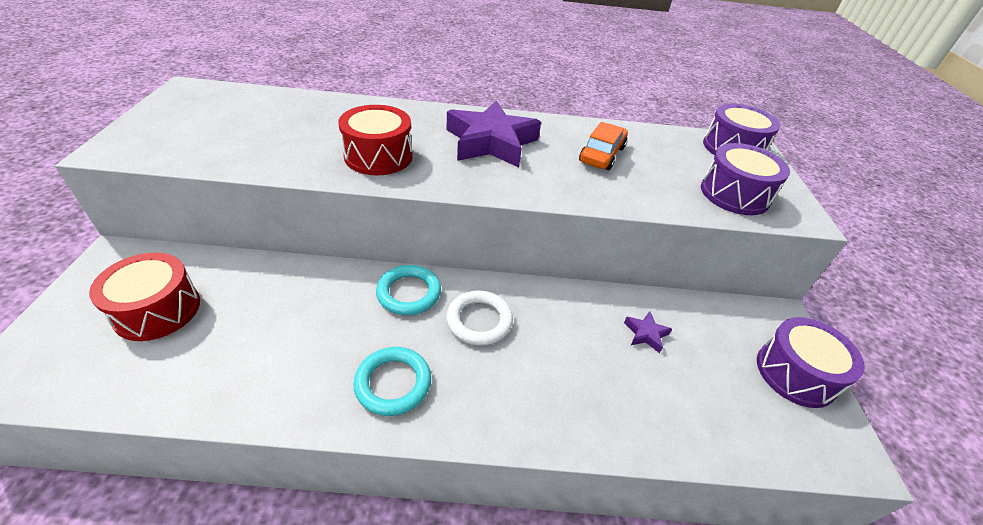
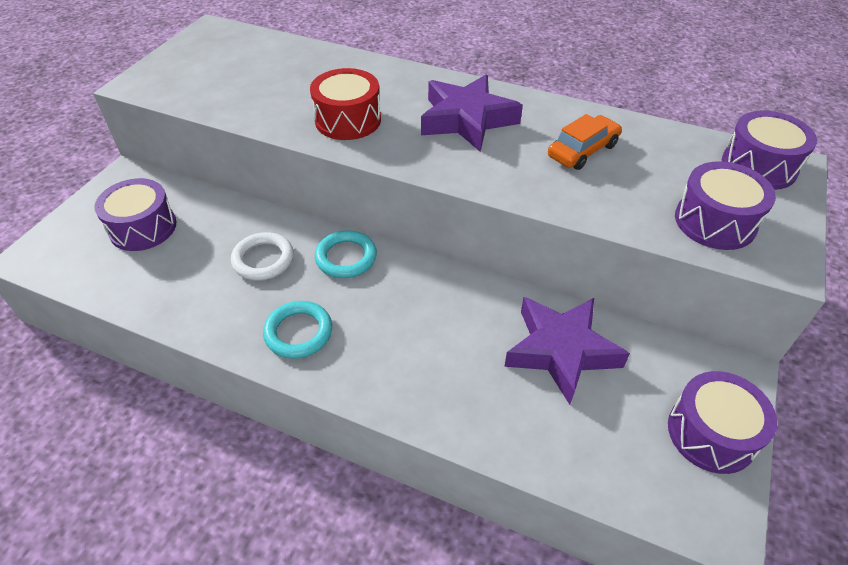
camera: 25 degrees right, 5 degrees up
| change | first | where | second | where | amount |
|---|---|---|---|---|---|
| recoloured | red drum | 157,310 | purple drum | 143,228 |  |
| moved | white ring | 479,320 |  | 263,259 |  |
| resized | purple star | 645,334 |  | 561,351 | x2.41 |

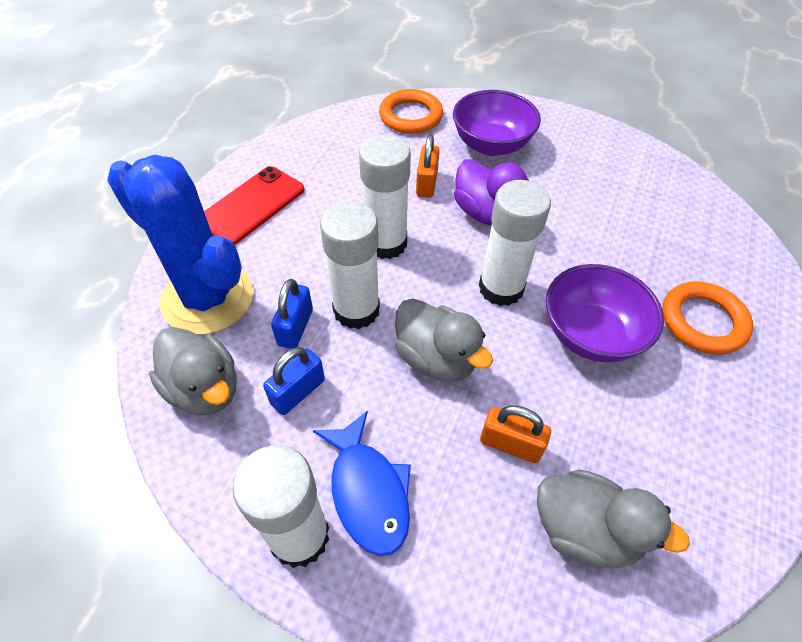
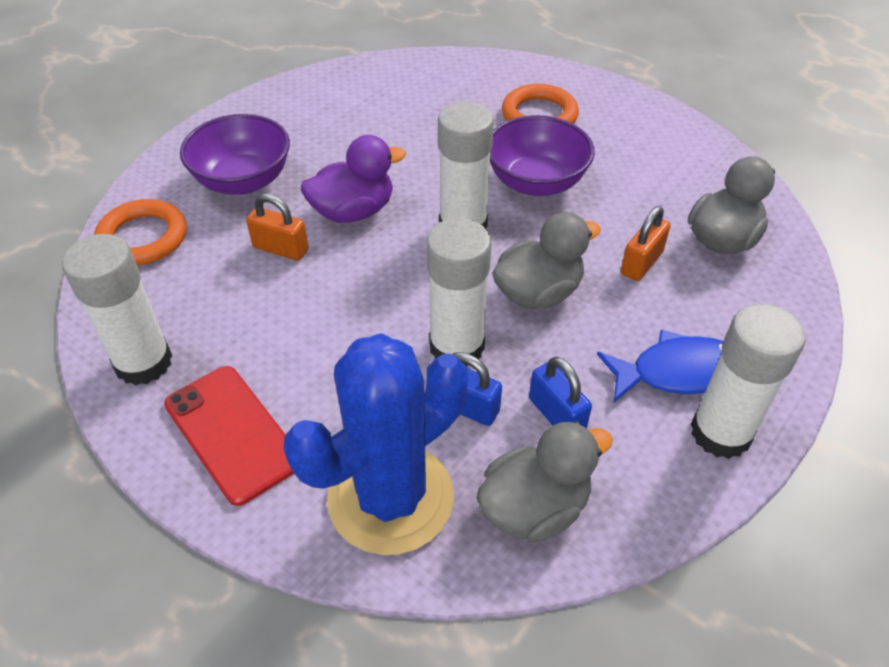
camera: 75 degrees left, 5 degrees down
| change | first | where | second | where | amount |
|---|---|---|---|---|---|
| moved | white glue stick | 386,243 |  | 143,363 |  |

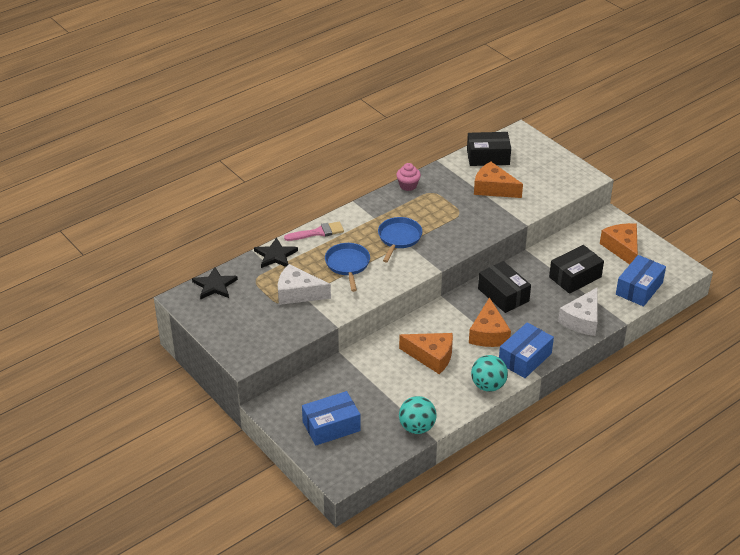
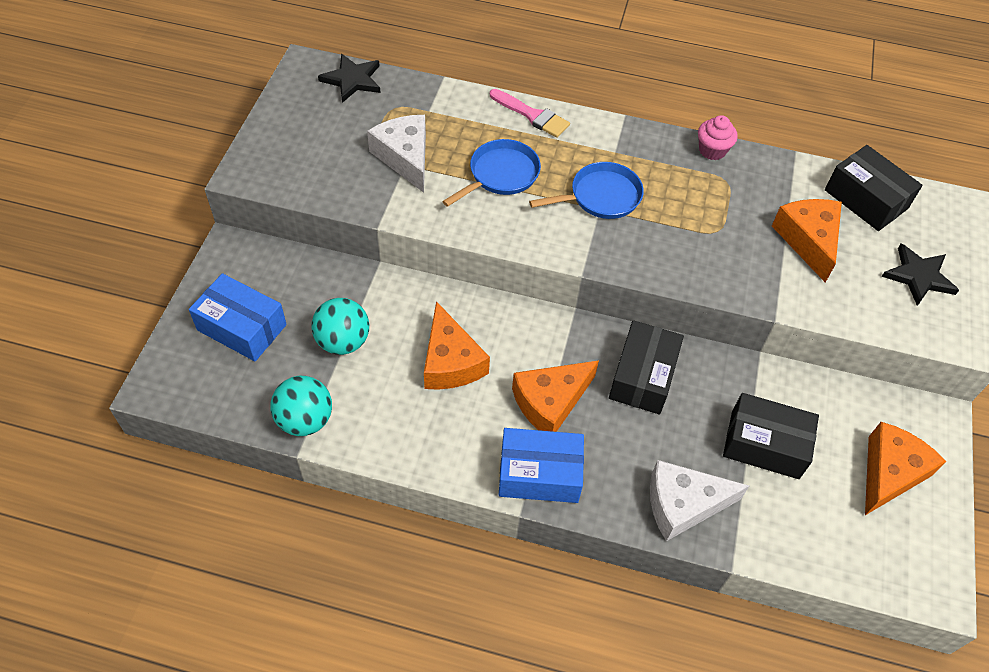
camera: 50 degrees right, 15 degrees up
| change | first | where | second | where | amount |
|---|---|---|---|---|---|
| moved | black star | 275,255 |  | 918,276 |  |
| moved | turquoise ball | 488,386 |  | 343,341 |  |
| removed | blue box | 639,288 |  |  |  |

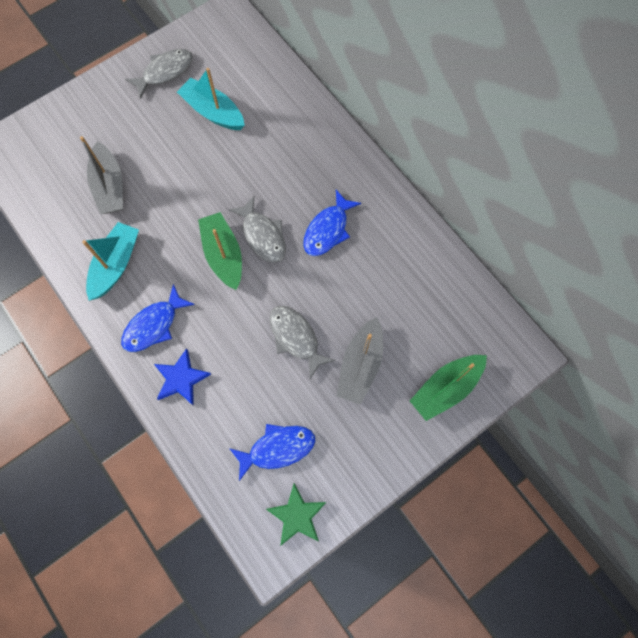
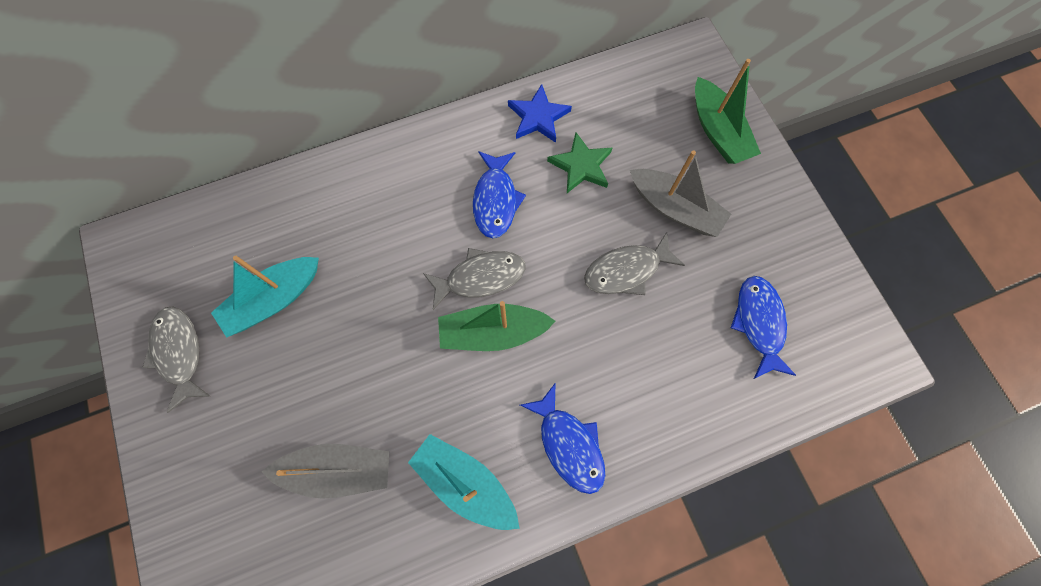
camera: 75 degrees left, 0 degrees up
| change | first | where | second | where | amount |
|---|---|---|---|---|---|
| moved | blue star | 181,379 |  | 538,117 |  |
| moved | green star | 297,515 |  | 581,166 |  |
| turned | blue fish | 328,230 |  | 495,200 | 45 degrees clockwise |

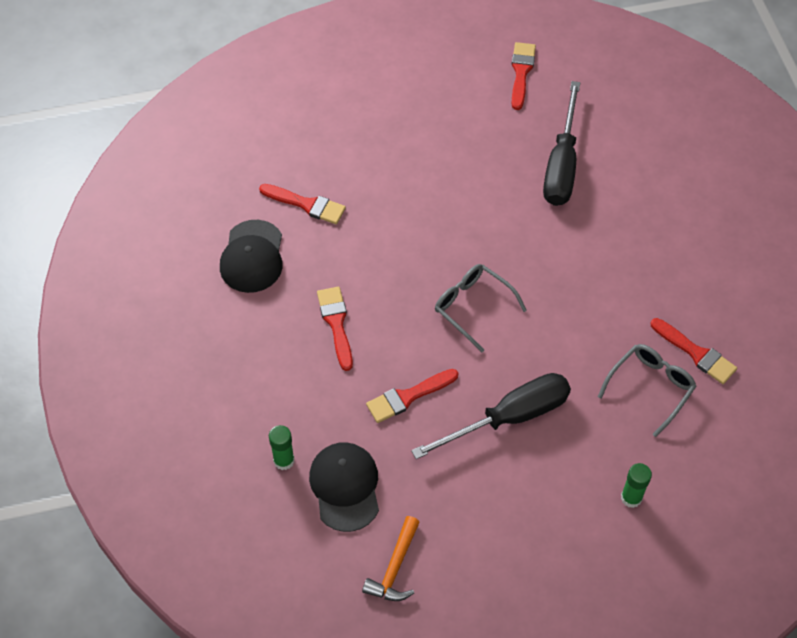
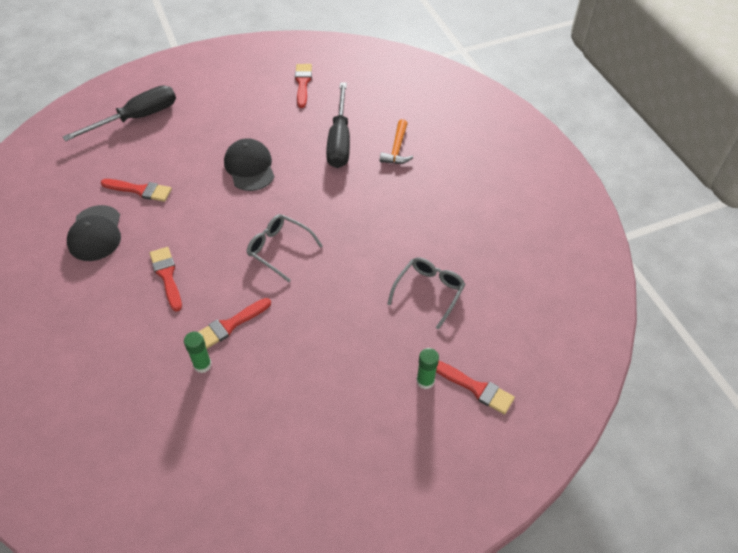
camera: 10 degrees left, 5 degrees down
| change | first | where | second | where | amount |
|---|---|---|---|---|---|
| moved | green glue stick | 284,460 |  | 202,365 |  |
| moved | black cap | 345,487 |  | 249,167 |  |
| moved | orange hammer | 395,568 |  | 397,149 |  |
| moved | black screwdriver | 509,417 |  | 137,118 |  |
| moved | red brush | 696,353 |  | 476,388 |  |

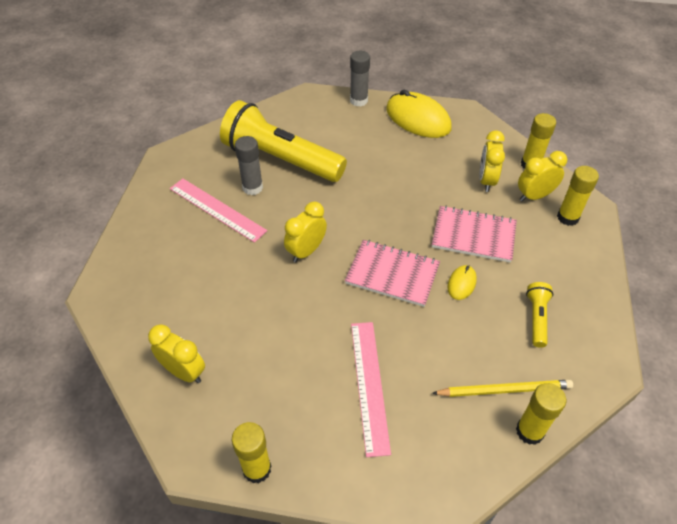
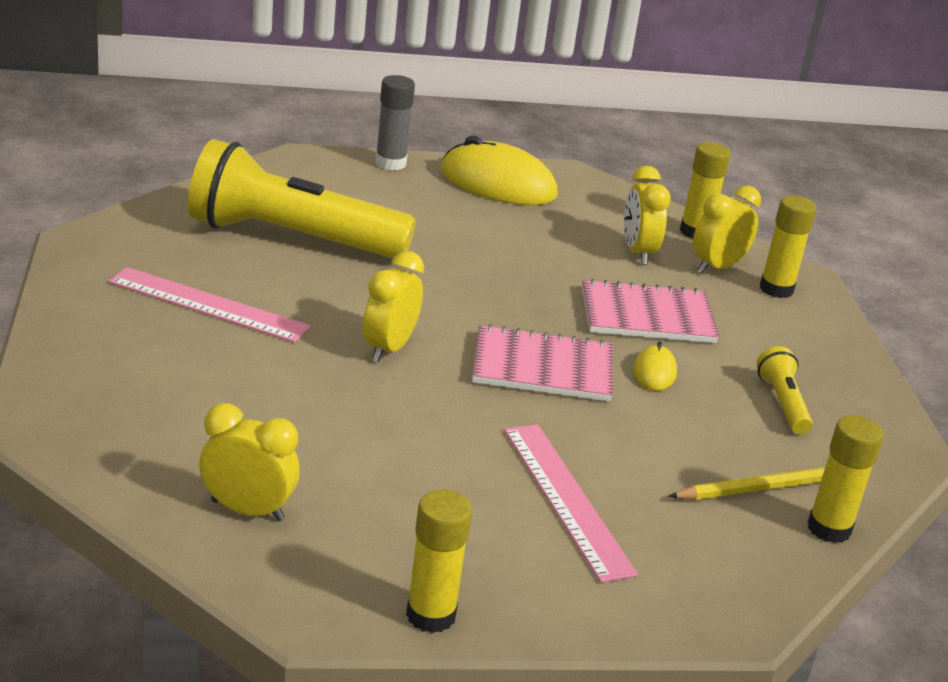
camera: 20 degrees left, 20 degrees down
| change | first | where | second | where | amount |
|---|---|---|---|---|---|
| removed | grey glue stick | 252,187 |  |  |  |

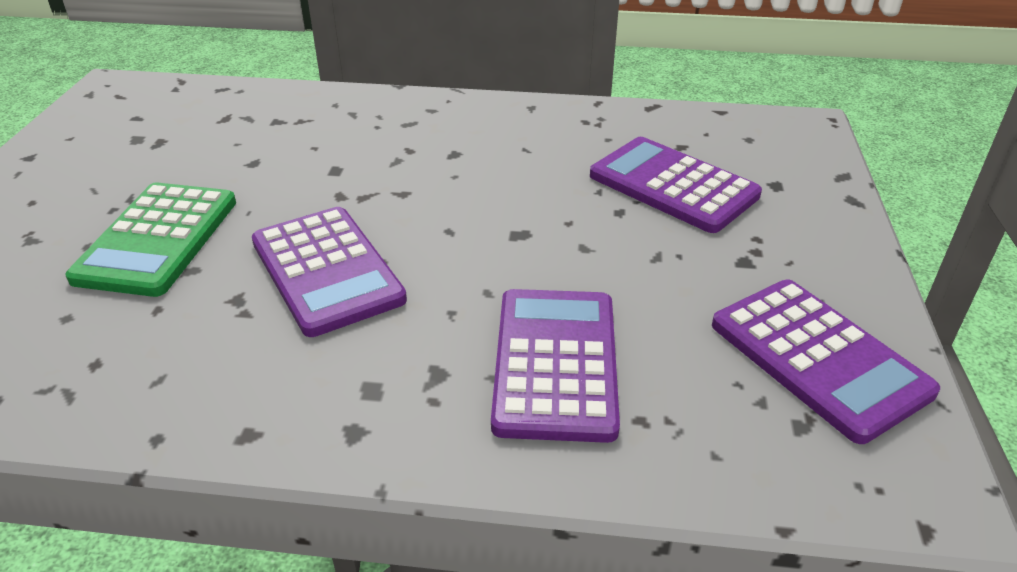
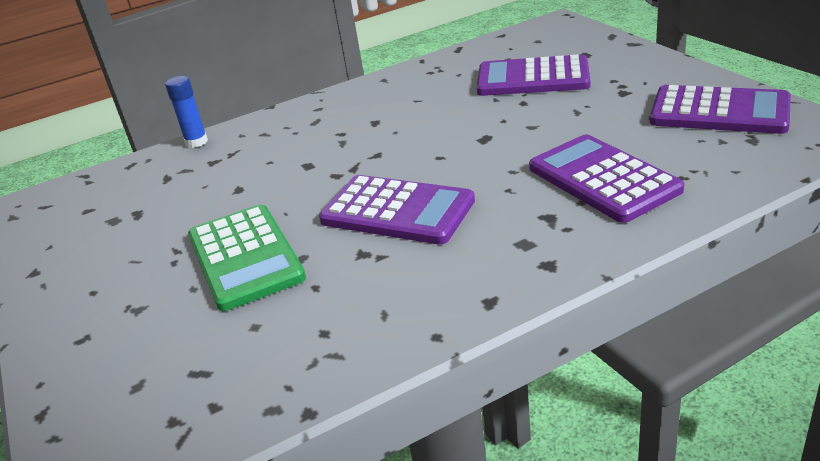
camera: 30 degrees left, 5 degrees down
| change | first | where | second | where | amount |
|---|---|---|---|---|---|
| added |  |  | blue glue stick | 196,142 |  |

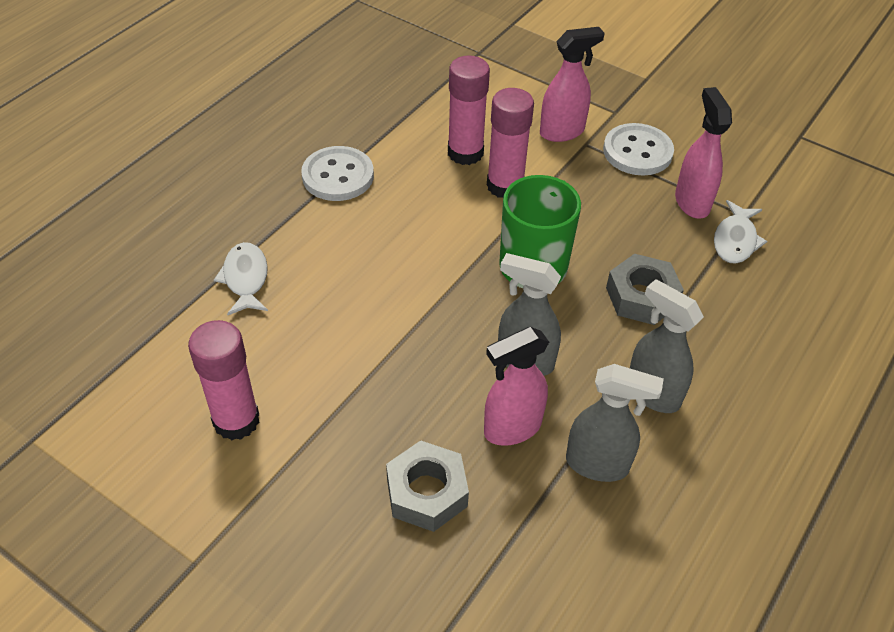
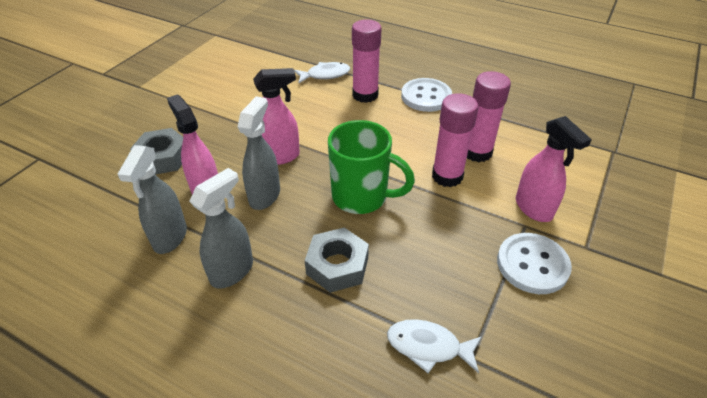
camera: 85 degrees right, 5 degrees down
| change | first | where | second | where | amount |
|---|---|---|---|---|---|
| moved | pink glue stick | 236,420 |  | 365,95 |  |
| moved | pink spray bottle | 692,202 |  | 280,156 |  |

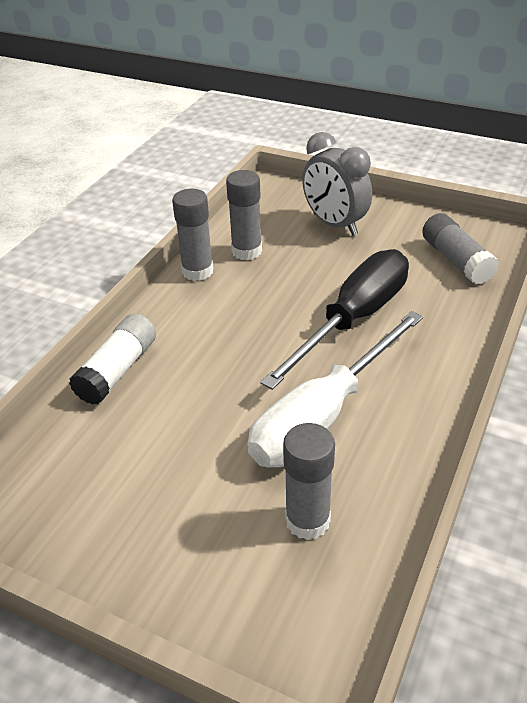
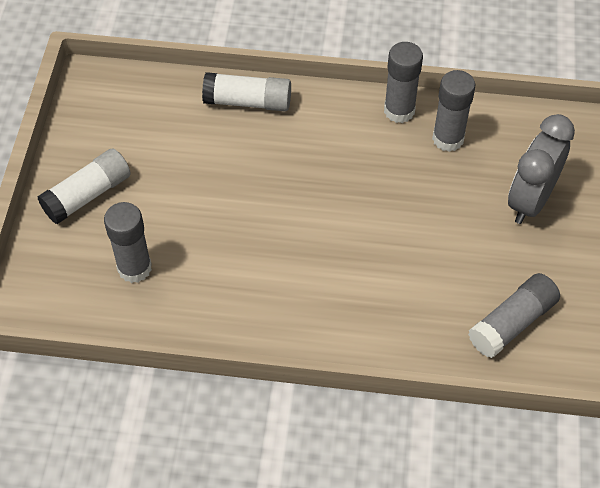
camera: 70 degrees right, 15 degrees up
| change | first | where | second | where | amount |
|---|---|---|---|---|---|
| removed | white screwdriver | 323,415 |  |  |  |
| removed | black screwdriver | 353,320 |  |  |  |
| added |  |  | white glue stick | 88,195 |  |

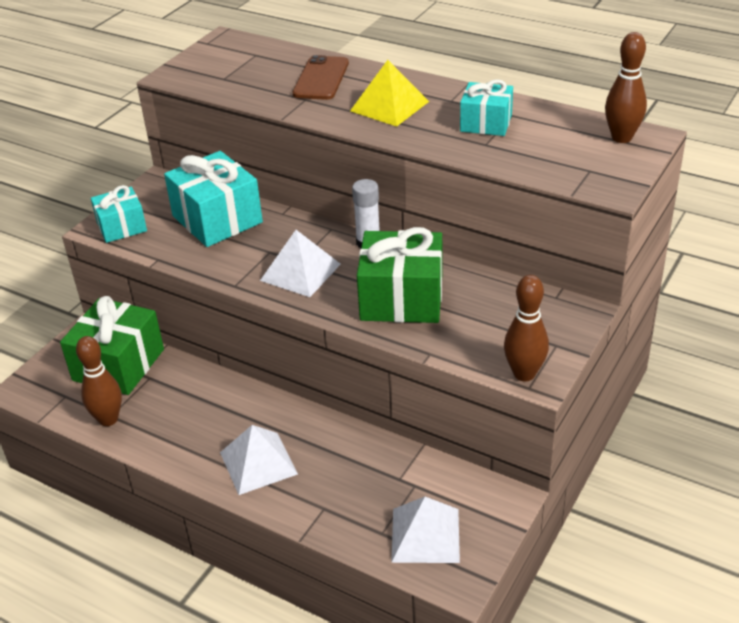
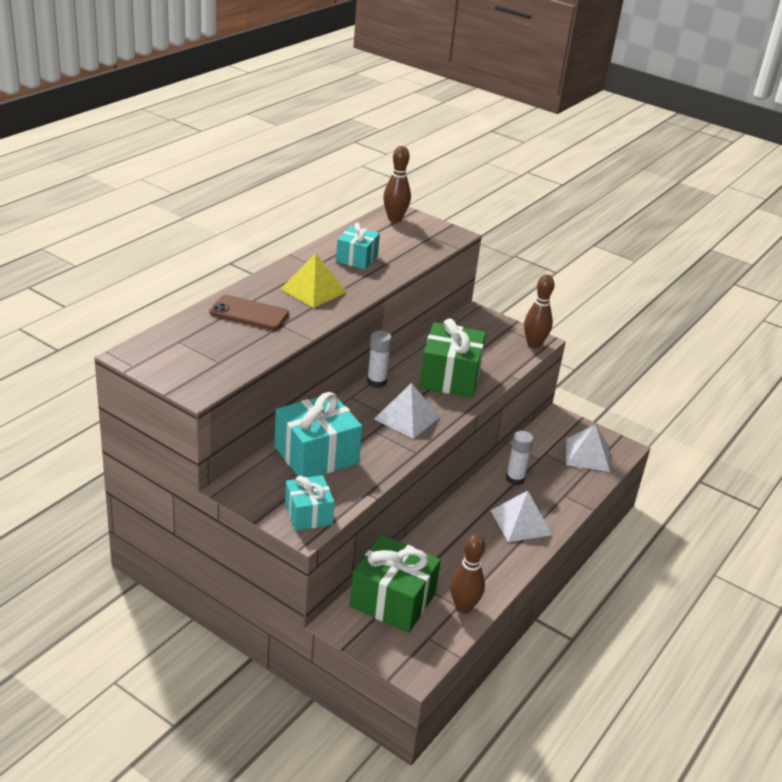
camera: 90 degrees left, 5 degrees down
| change | first | where | second | where | amount |
|---|---|---|---|---|---|
| added |  |  | white glue stick | 515,479 |  |

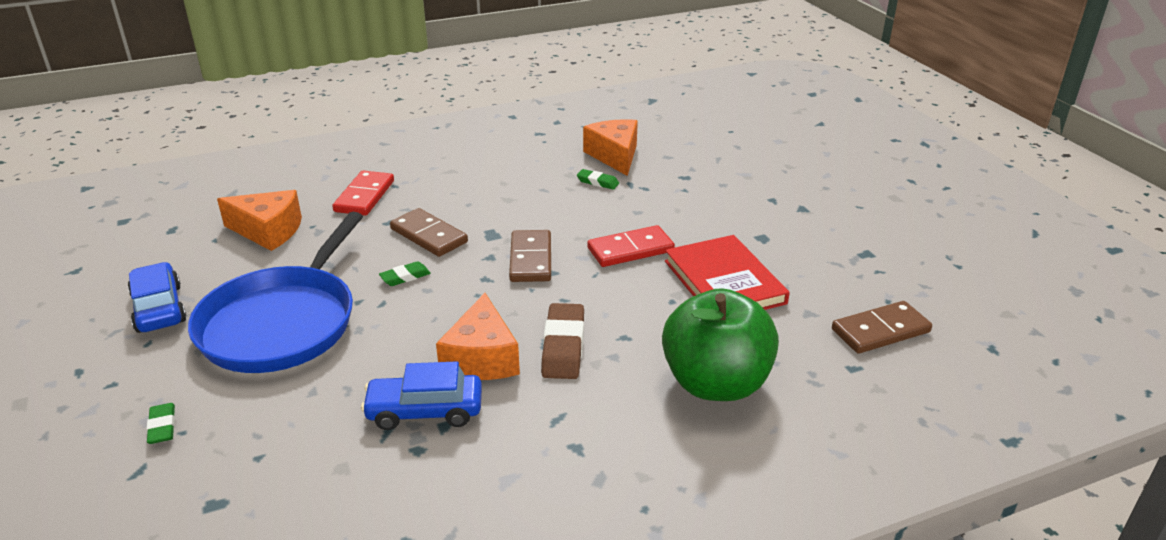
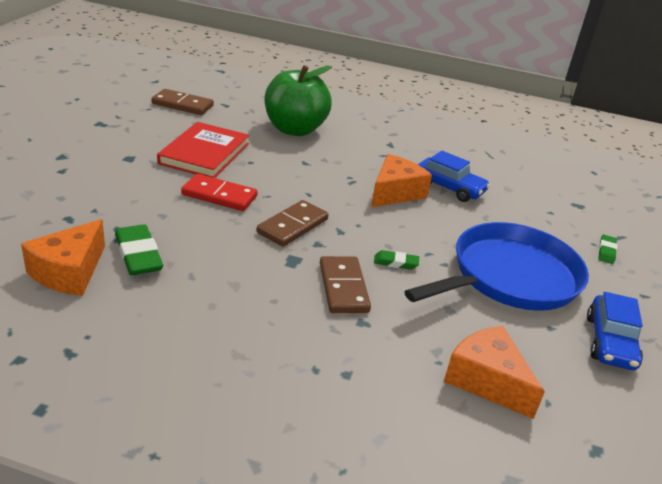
camera: 145 degrees left, 0 degrees up
| change | first | where | second | where | amount |
|---|---|---|---|---|---|
| removed | red domino | 364,196 |  |  |  |
| removed | brown eraser | 563,346 |  |  |  |
| resized | green eraser | 597,182 |  | 138,255 | x1.82 |

